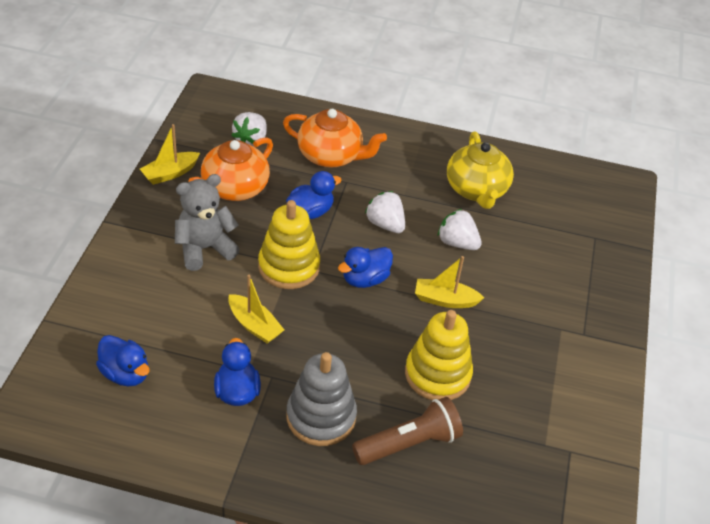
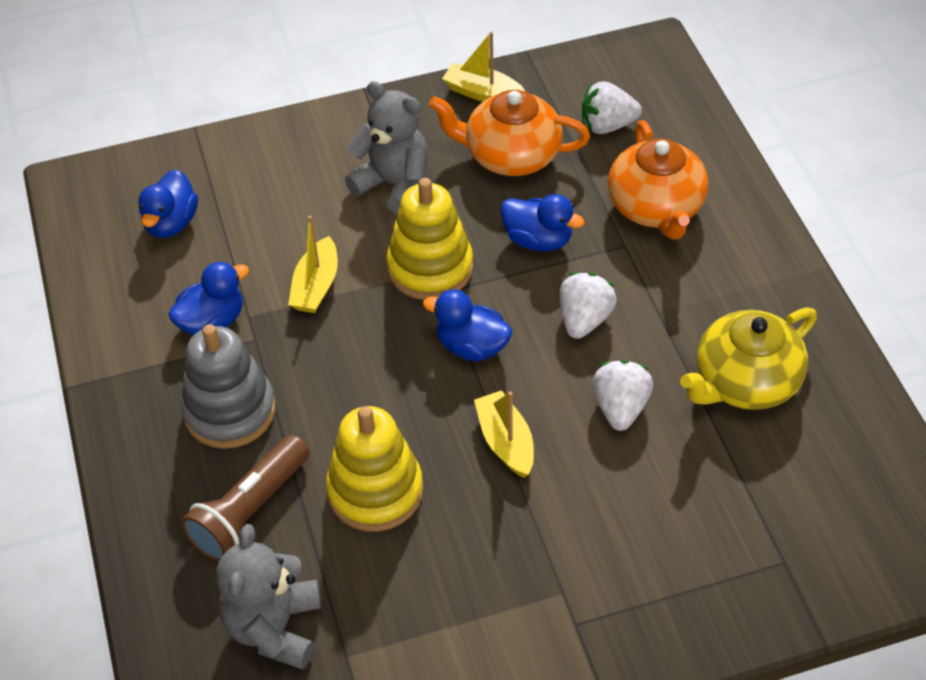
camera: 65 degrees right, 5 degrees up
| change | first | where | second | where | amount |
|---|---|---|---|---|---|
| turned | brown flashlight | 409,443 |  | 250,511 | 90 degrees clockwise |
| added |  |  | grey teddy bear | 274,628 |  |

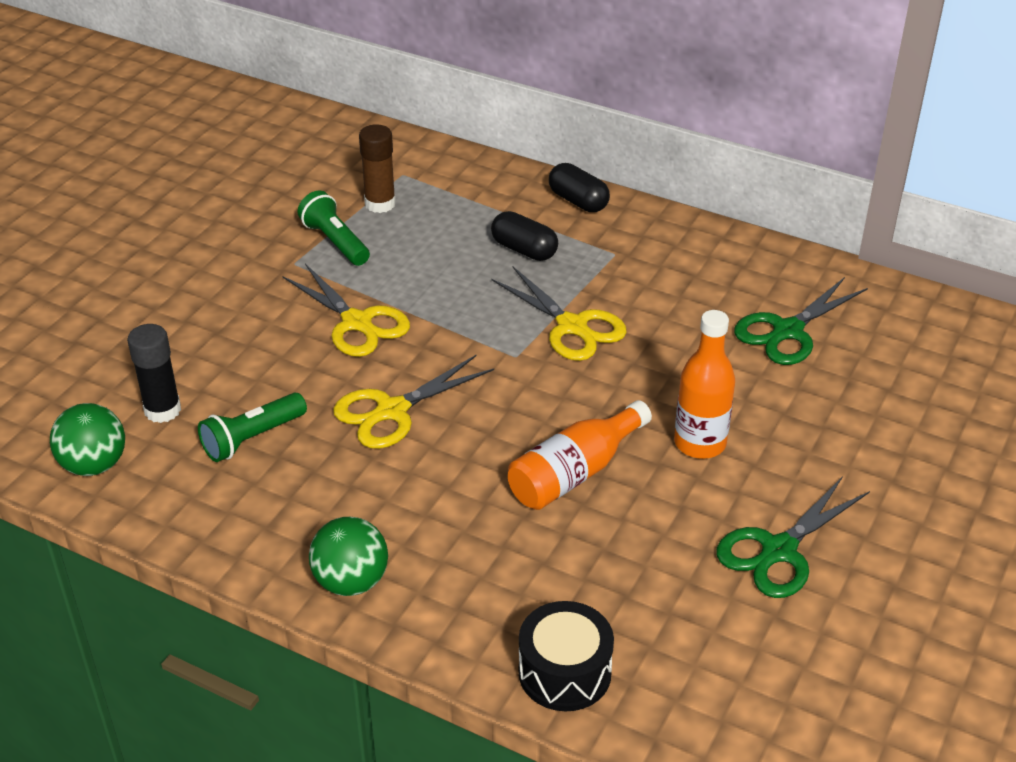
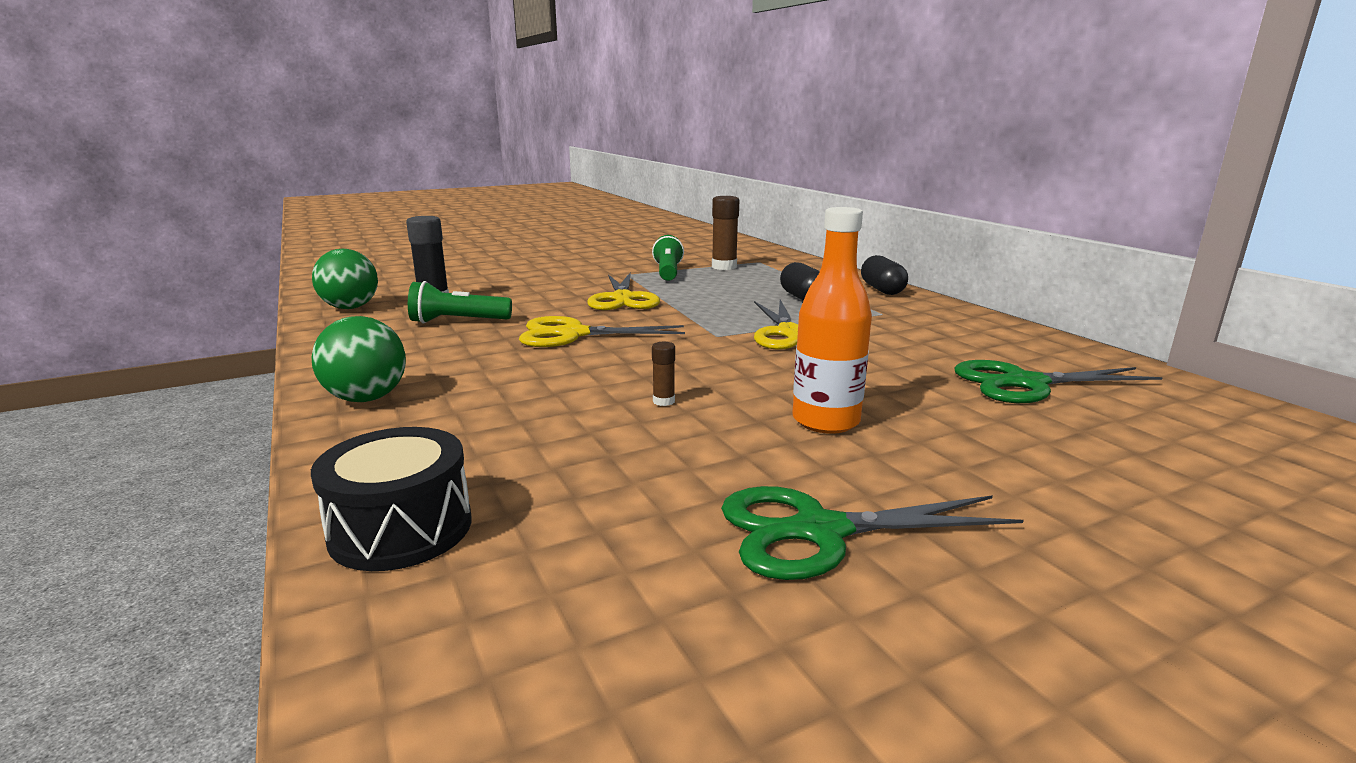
camera: 35 degrees right, 20 degrees down
| change | first | where | second | where | amount |
|---|---|---|---|---|---|
| replaced | orange bottle | 574,473 | brown glue stick | 663,401 |  |

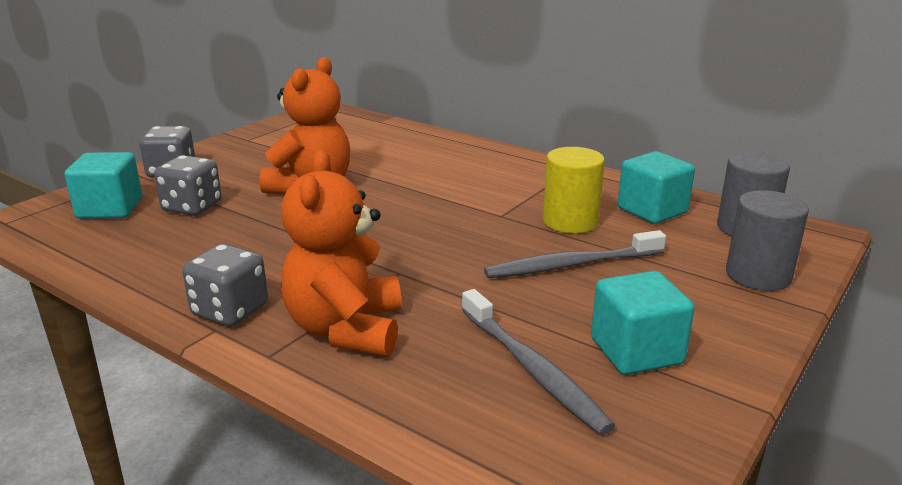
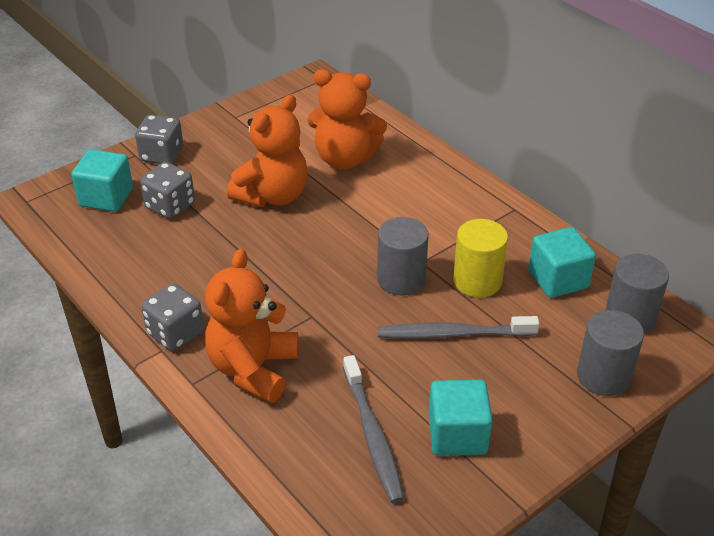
camera: 15 degrees right, 15 degrees up
| change | first | where | second | where | amount |
|---|---|---|---|---|---|
| added |  |  | orange teddy bear | 345,159 |  |
| added |  |  | grey cylinder | 401,279 |  |

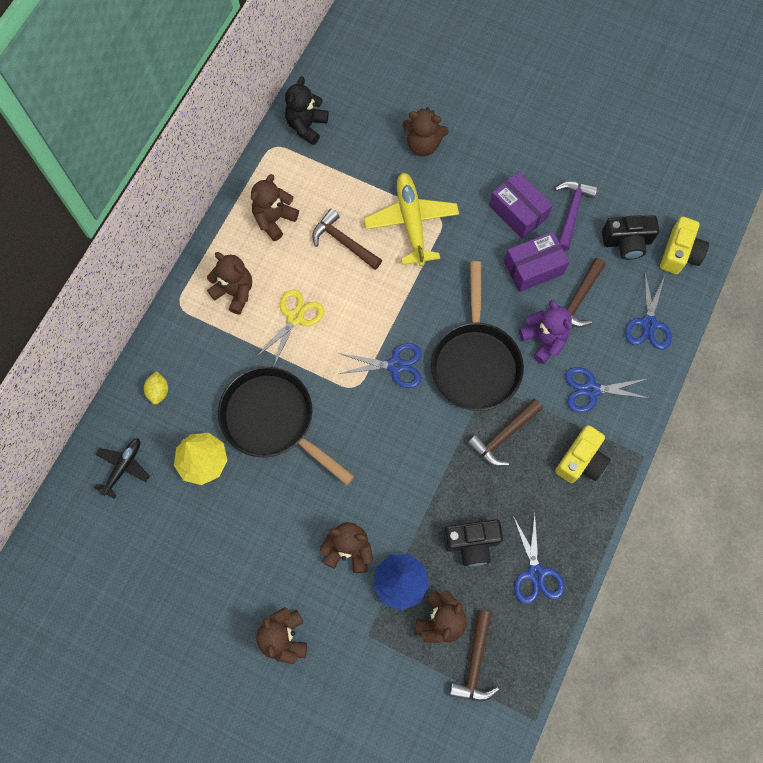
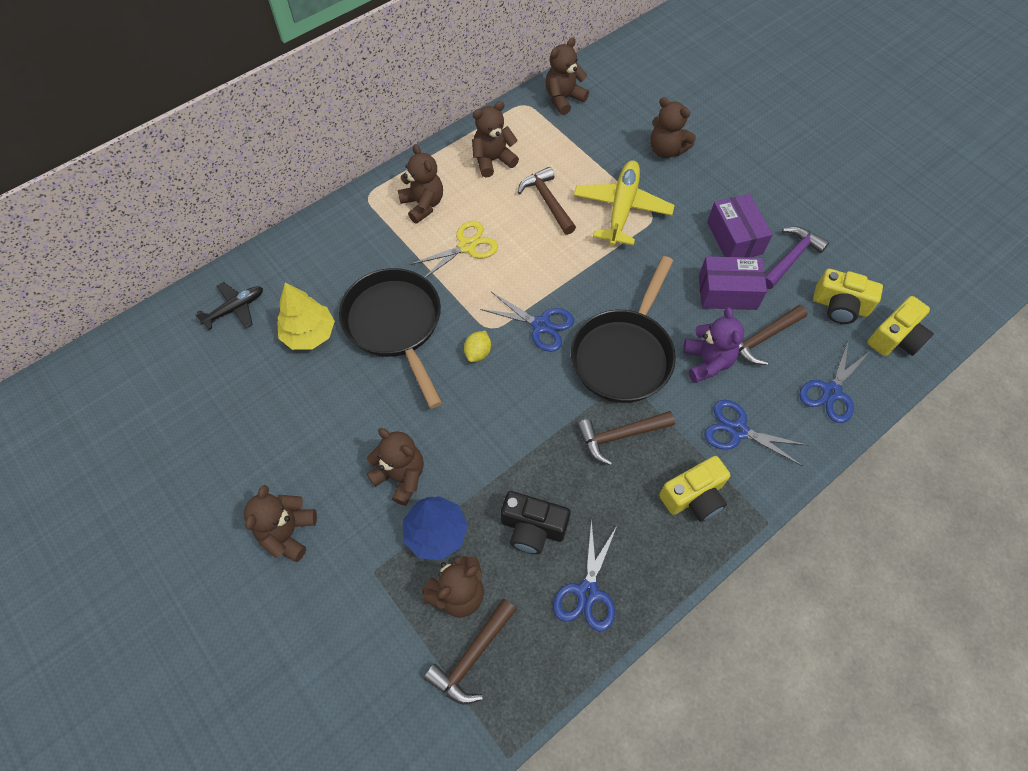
camera: 25 degrees right, 10 degrees down
| change | first | where | second | where | amount |
|---|---|---|---|---|---|
| moved | yellow lemon | 158,391 |  | 478,353 |  |
| recoloured | black teddy bear | 306,126 | brown teddy bear | 563,99 |  |
| recoloured | black camera | 627,242 | yellow camera | 840,306 |  |

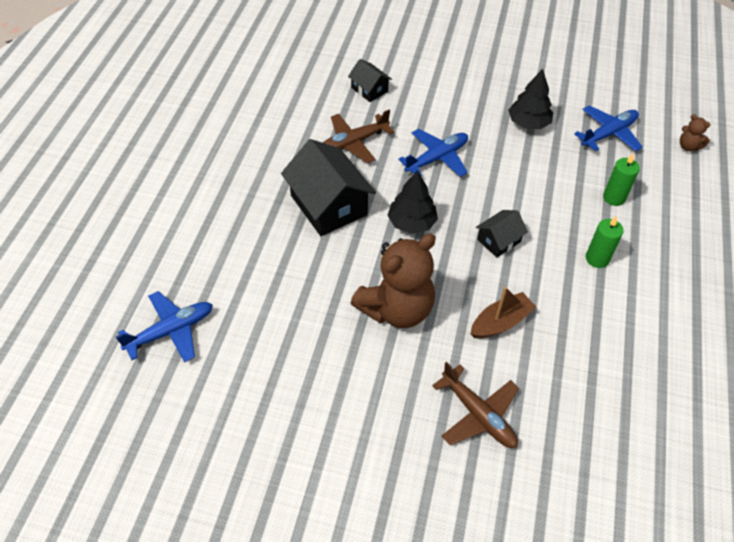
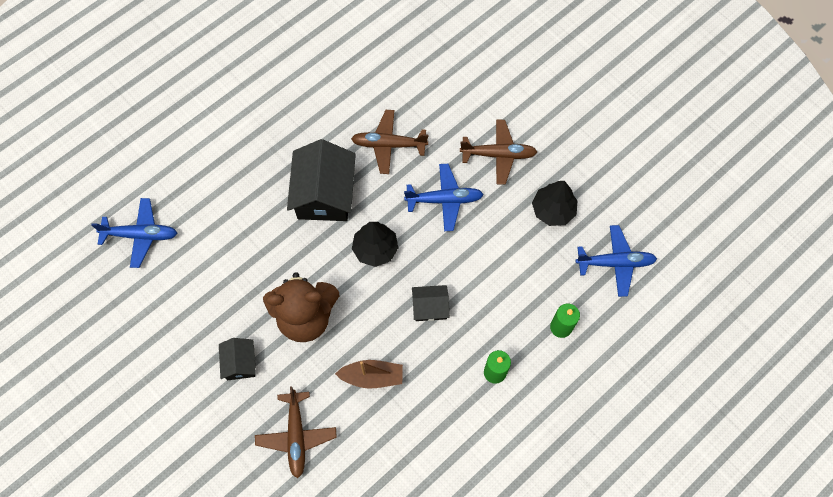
camera: 35 degrees right, 15 degrees up
| change | first | where | second | where | amount |
|---|---|---|---|---|---|
| moved | black house | 369,89 |  | 240,363 |  |
| removed | brown teddy bear | 688,146 |  |  |  |
| added |  |  | brown plane | 498,155 |  |

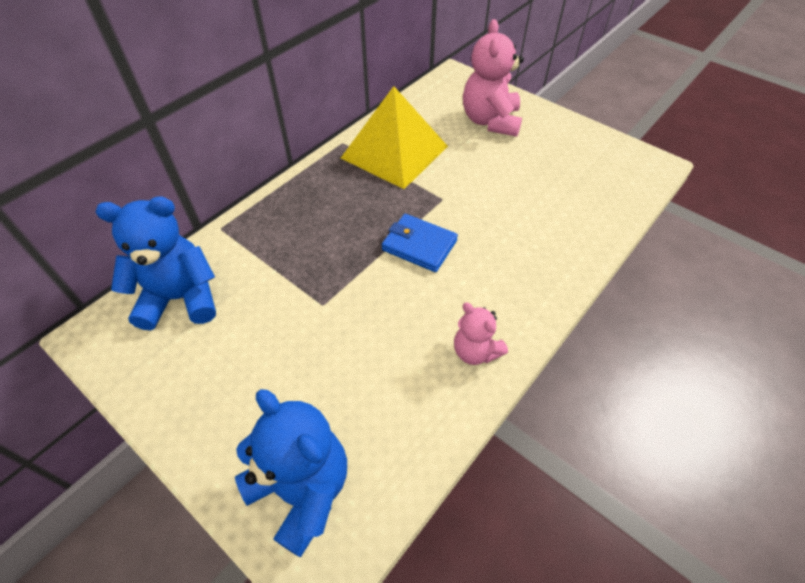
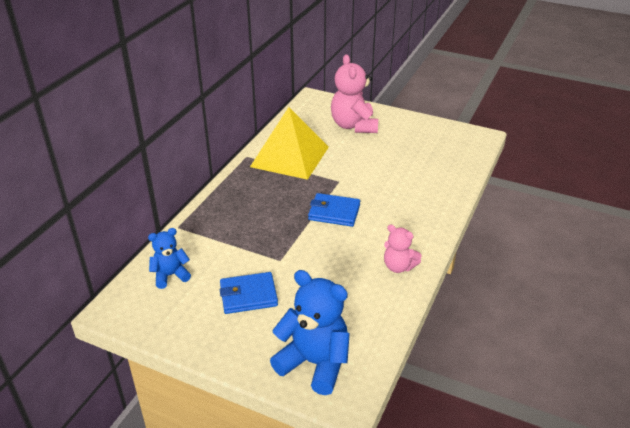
camera: 15 degrees left, 15 degrees down
| change | first | where | second | where | amount |
|---|---|---|---|---|---|
| resized | blue teddy bear | 180,298 |  | 170,275 | x0.57 |
| added |  |  | blue wallet | 248,295 |  |

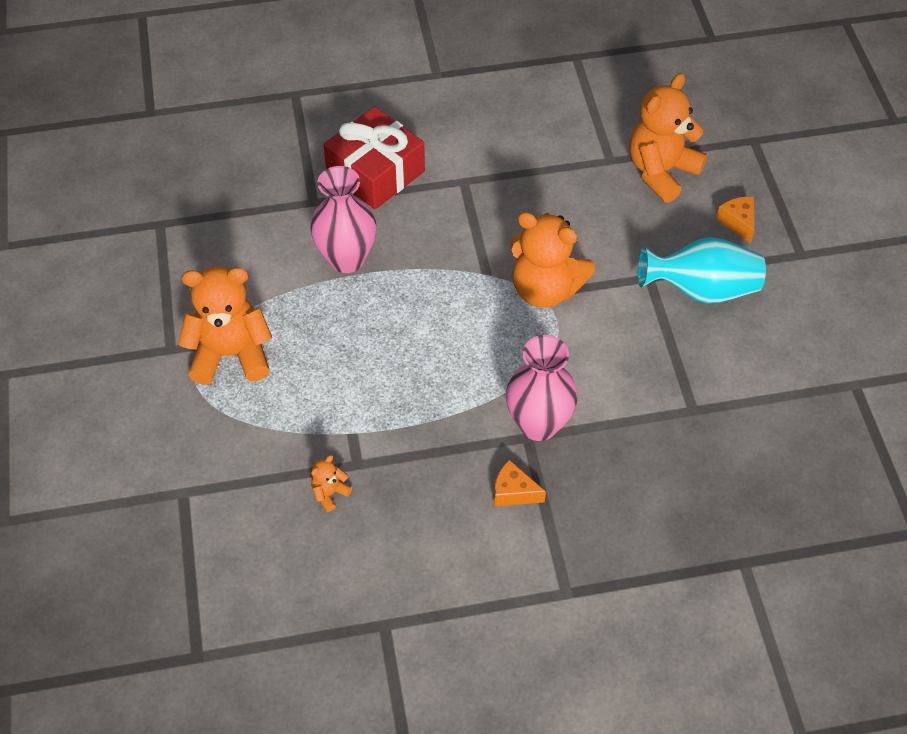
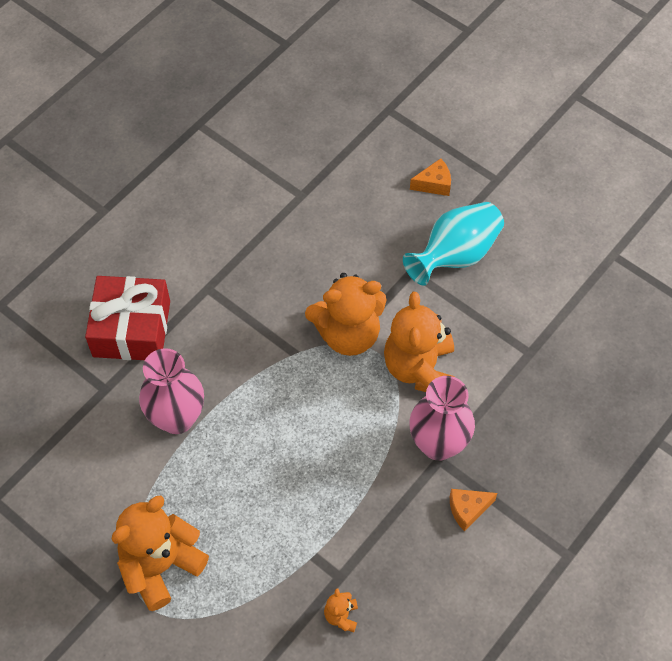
camera: 40 degrees left, 5 degrees up
| change | first | where | second | where | amount |
|---|---|---|---|---|---|
| moved | orange teddy bear | 661,172 |  | 419,368 |  |
| turned | orange cheese | 738,222 |  | 434,184 | 135 degrees clockwise |

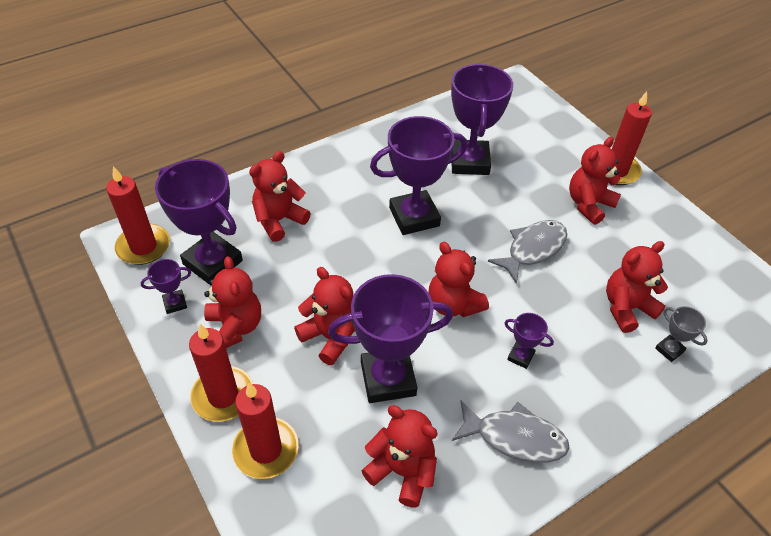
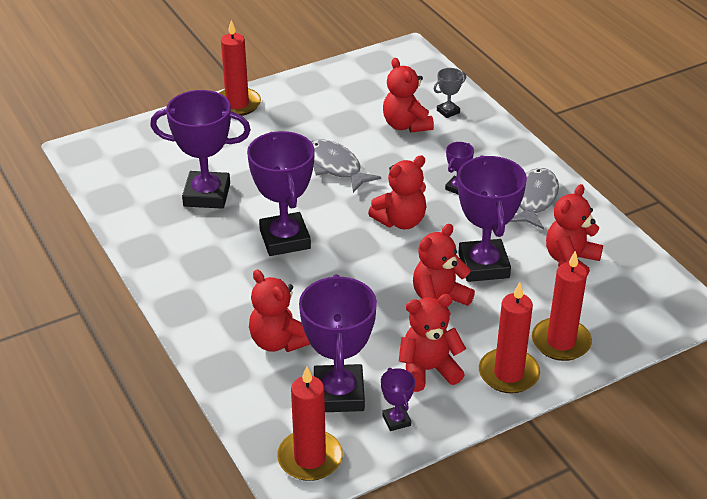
camera: 85 degrees left, 10 degrees down
| change | first | where | second | where | amount |
|---|---|---|---|---|---|
| turned | purple trophy | 212,262 |  | 339,394 | 45 degrees counterclockwise |
| removed | red teddy bear | 588,204 |  |  |  |

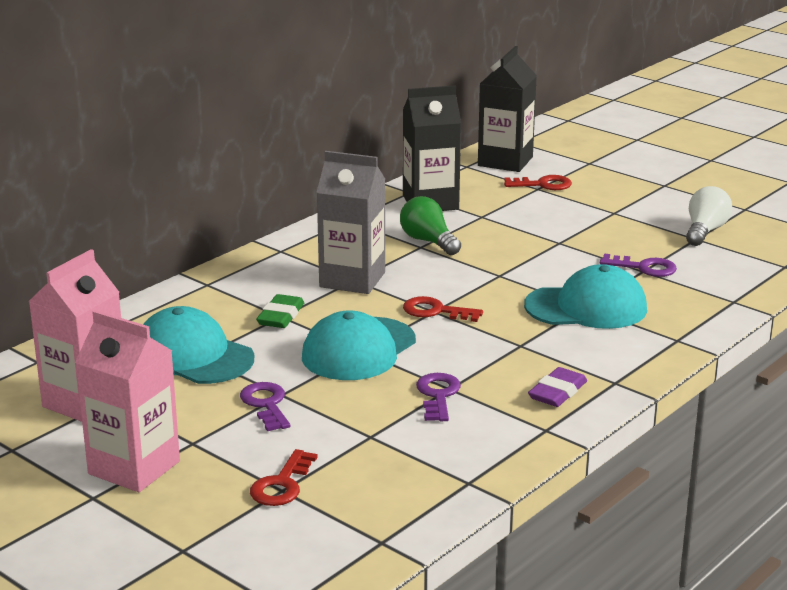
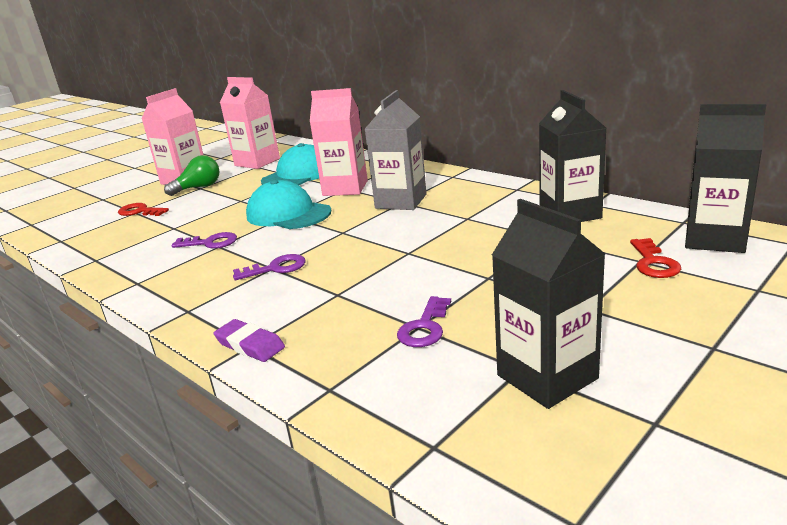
camera: 95 degrees right, 0 degrees up
| change | first | where | second | where | amount |
|---|---|---|---|---|---|
| moved | purple key | 266,404 |  | 275,268 |  |
| replaced | green eraser | 281,316 | pink carton | 345,188 |  |
| moved | green light bulb | 428,241 |  | 198,188 |  |
| removed | red key | 436,311 |  |  |  |
| removed | turquoise cap | 586,307 |  |  |  |
| moved | purple eraser | 557,392 |  | 250,345 |  |
| replaced | white light bulb | 705,231 | black carton | 547,377 |  |

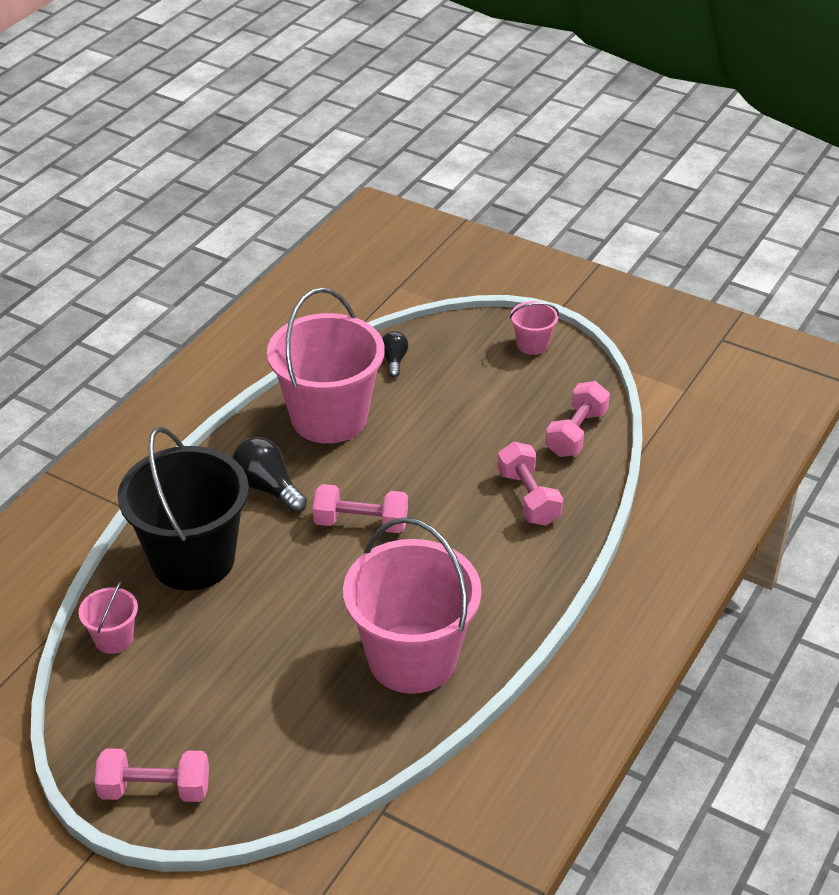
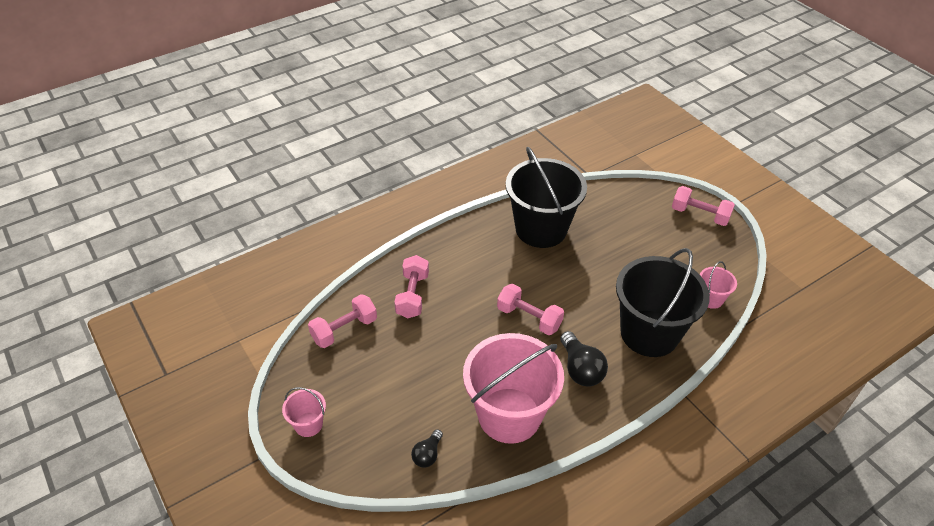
camera: 155 degrees left, 5 degrees up
| change | first | where | second | where | amount |
|---|---|---|---|---|---|
| recoloured | pink bucket | 412,658 | black bucket | 541,229 |  |

